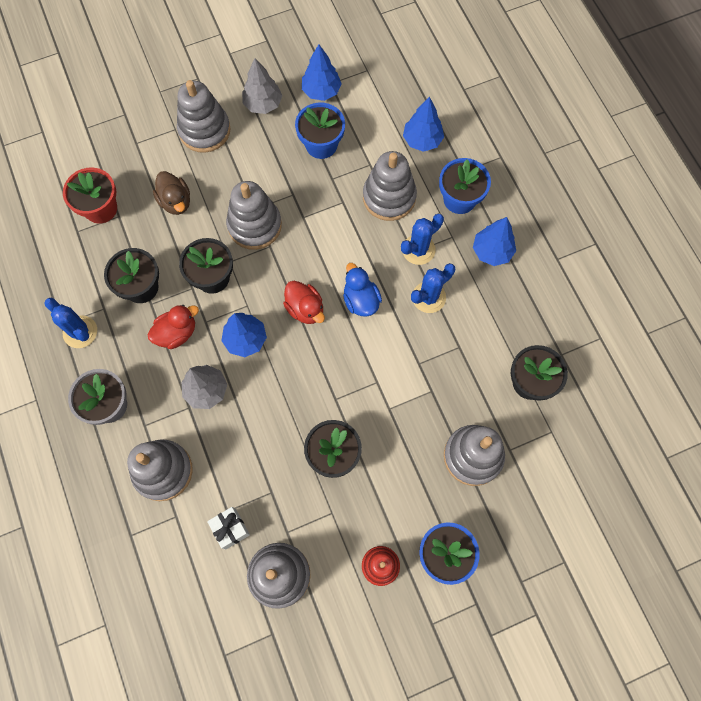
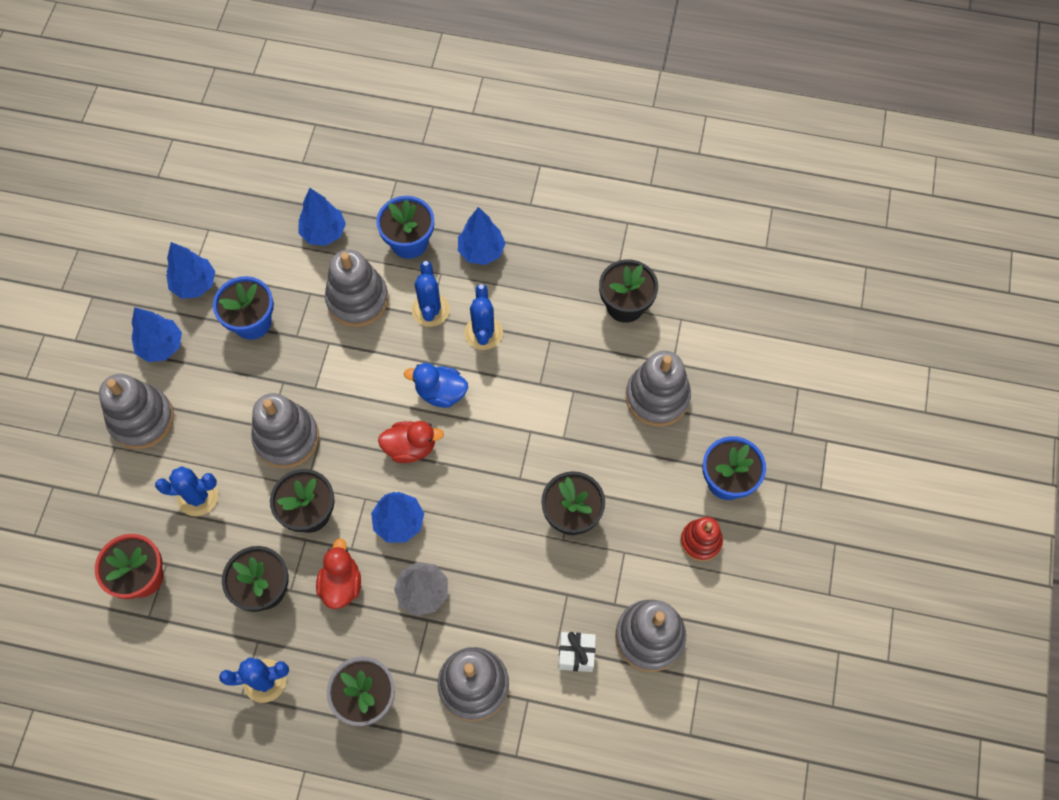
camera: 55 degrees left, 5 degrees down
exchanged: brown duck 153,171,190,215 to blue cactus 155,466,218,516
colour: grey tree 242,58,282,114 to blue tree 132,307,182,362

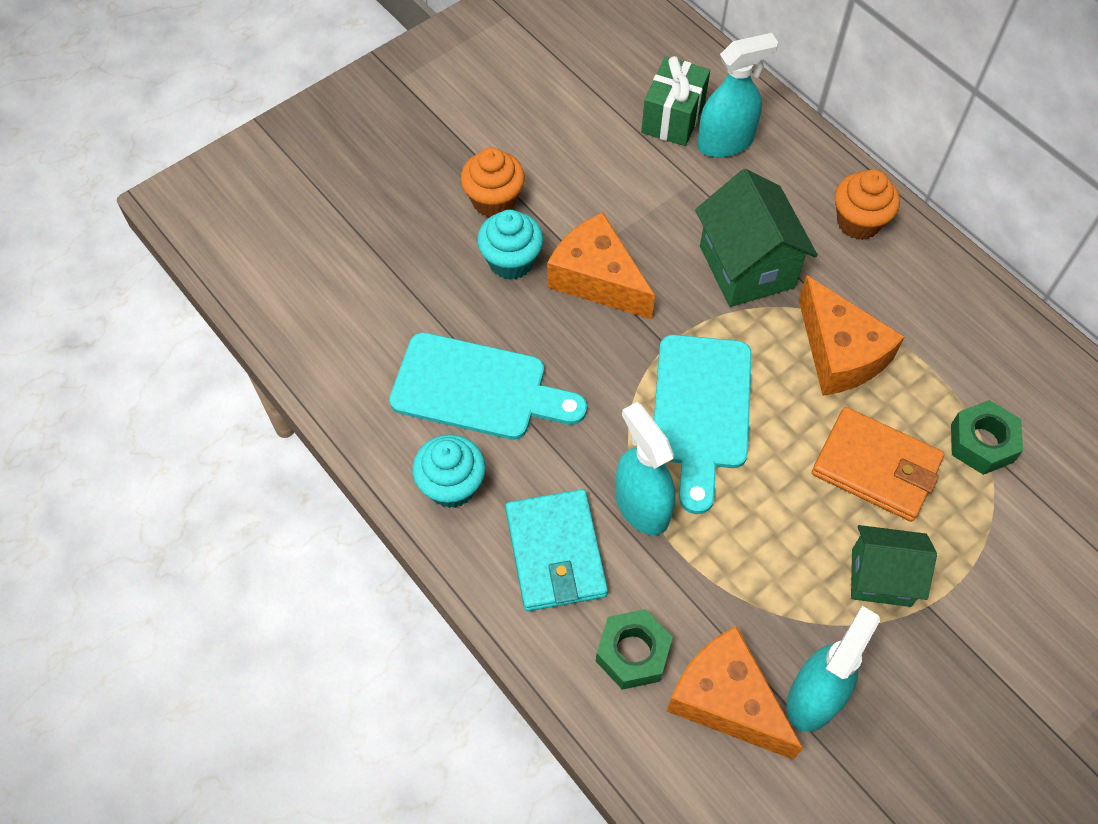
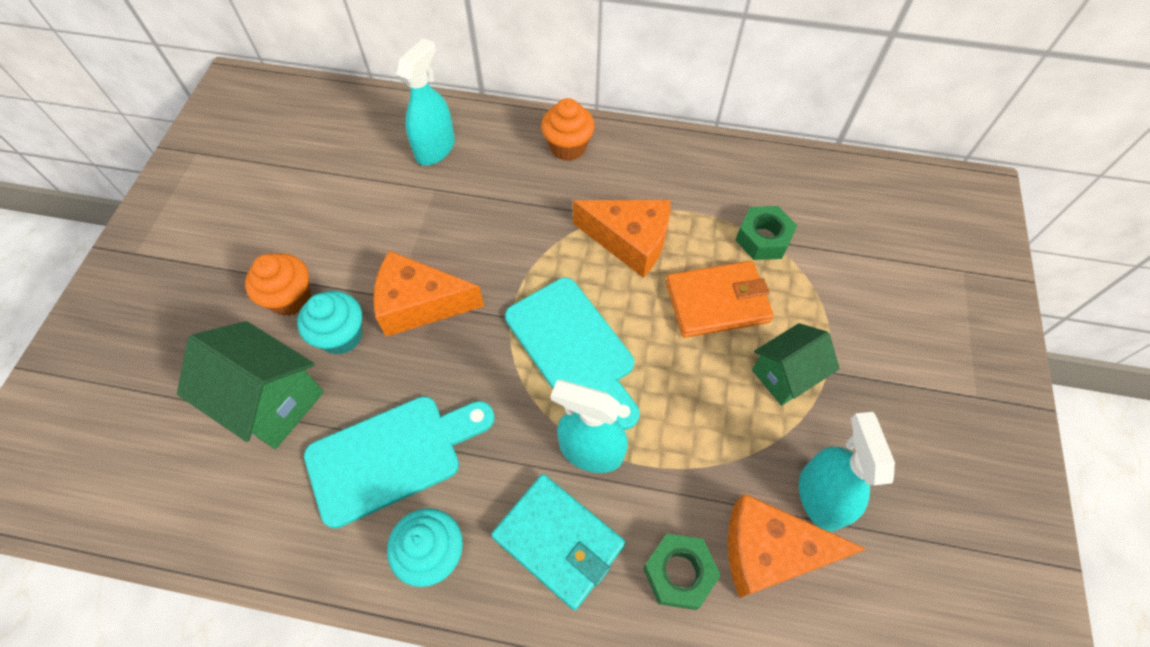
camera: 40 degrees left, 0 degrees up
missing: green gift 641,56,710,146
relocated: green house 695,169,818,307 to 177,321,324,449

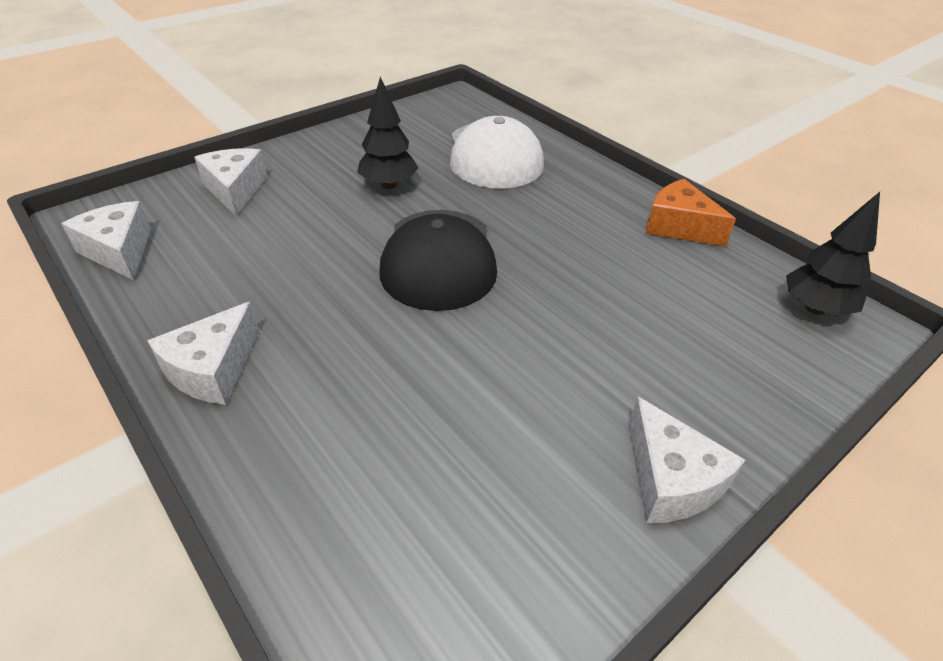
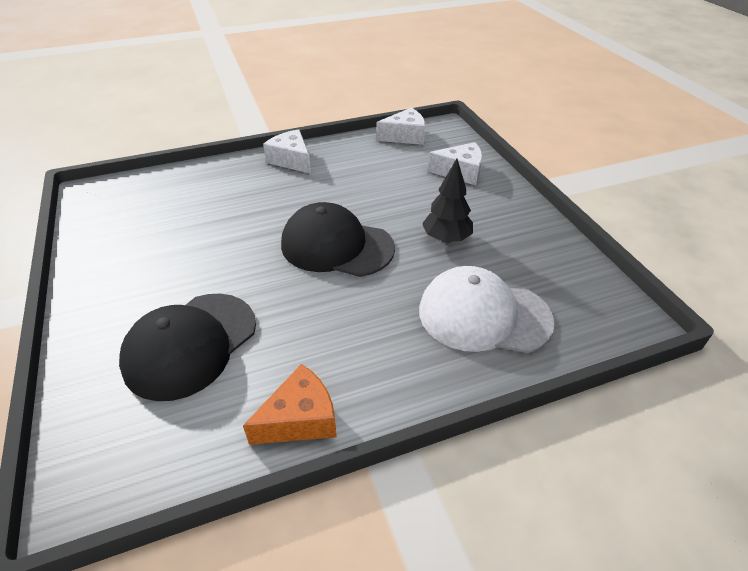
camera: 110 degrees right, 0 degrees up
missing: white cheese 628,396,745,523; black tree 786,192,880,316
appeared: black cap 119,294,256,401

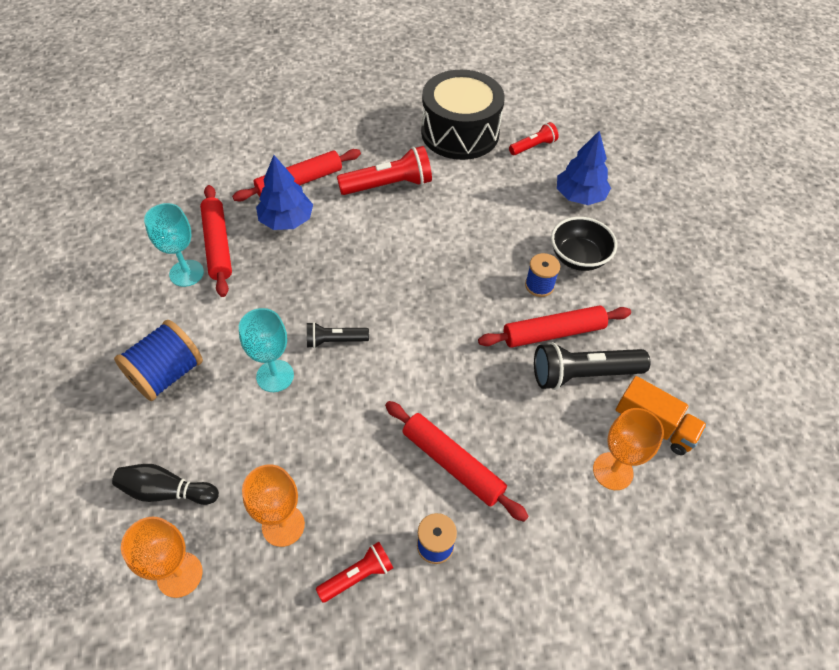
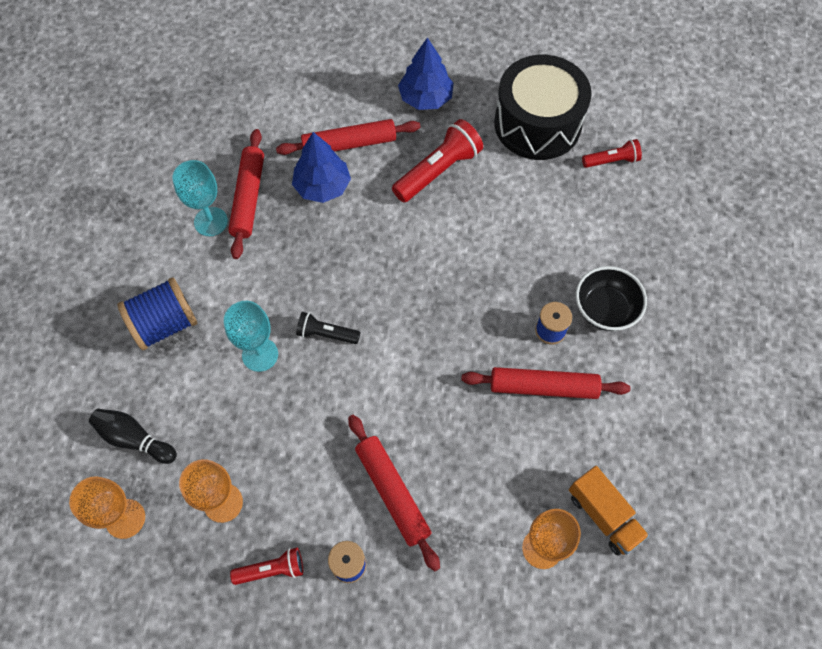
camera: 20 degrees right, 10 degrees up
missing: black flashlight 534,342,650,390
relocated: blue tree 557,131,611,205 to 398,37,454,110
spun: red flashlight 337,146,432,195 = 392,119,483,203 45 degrees counterclockwise

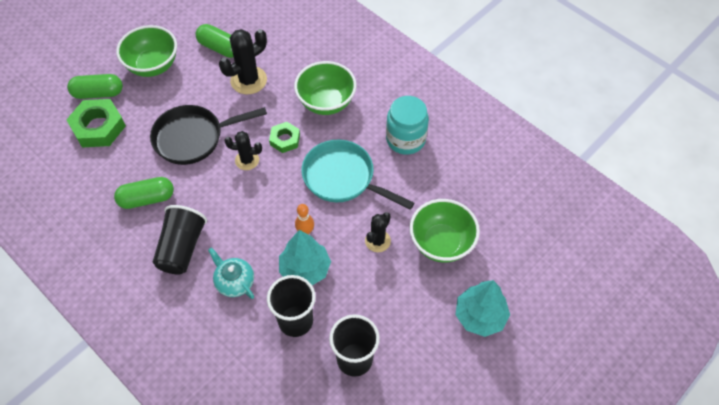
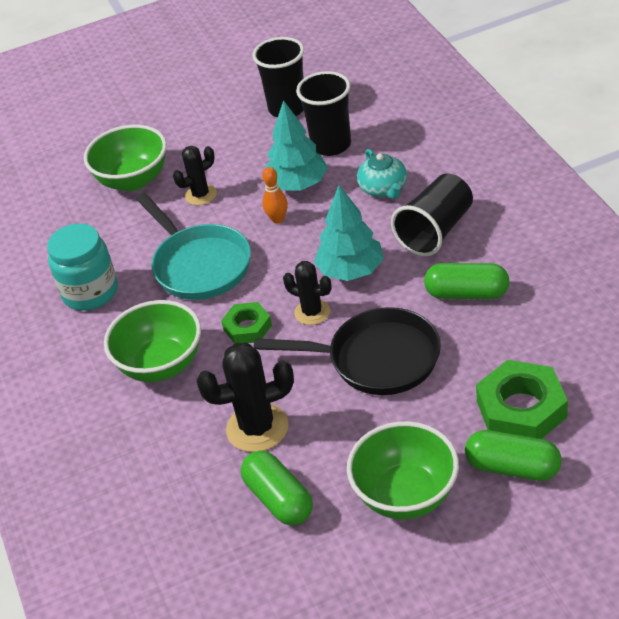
camera: 150 degrees left, 15 degrees down
relocated: turquoise tree 455,280,510,337 to 314,185,384,281

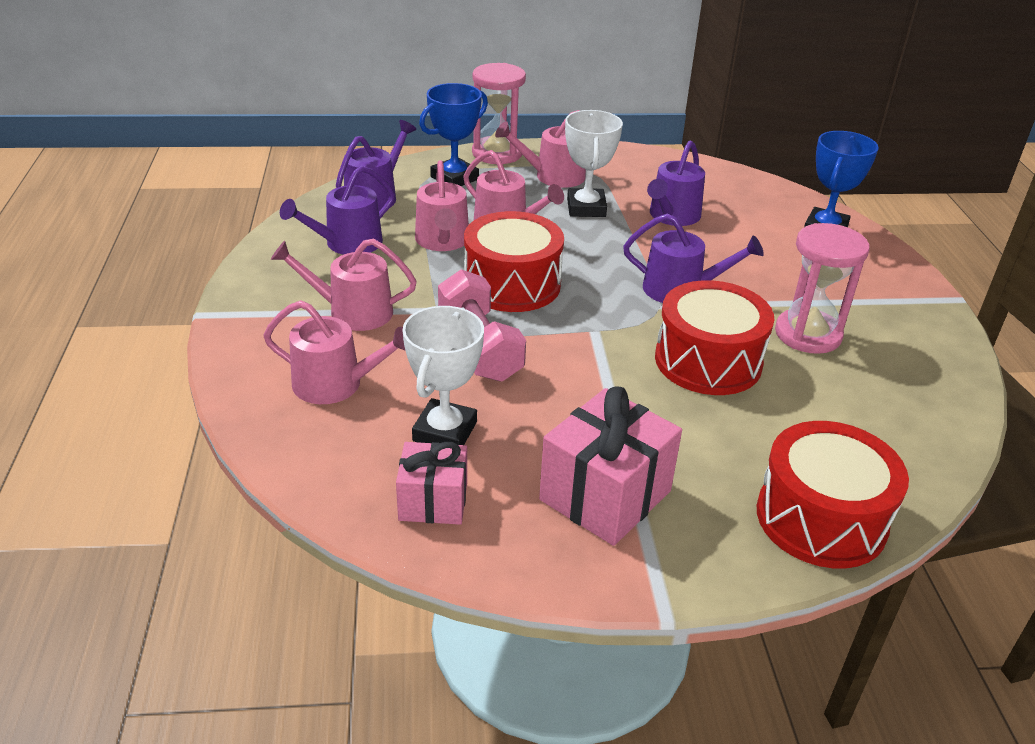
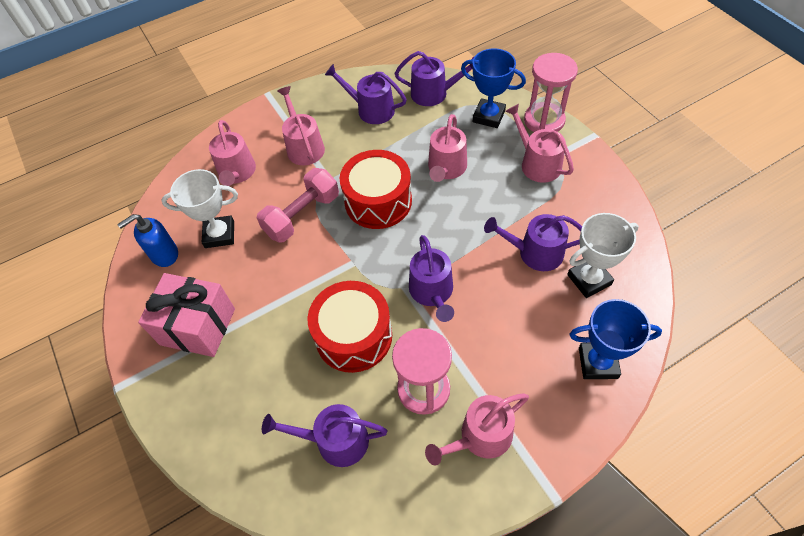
camera: 70 degrees right, 20 degrees up
missing: red drum 757,421,909,568
appeared: purple watering can 262,404,387,467
relocated: pink watering can 415,160,469,251 to 425,393,529,466; white trophy 565,110,623,217 to 567,213,639,298
exchanged: pink gift 396,442,467,525 to blue soap dispenser 117,214,178,267

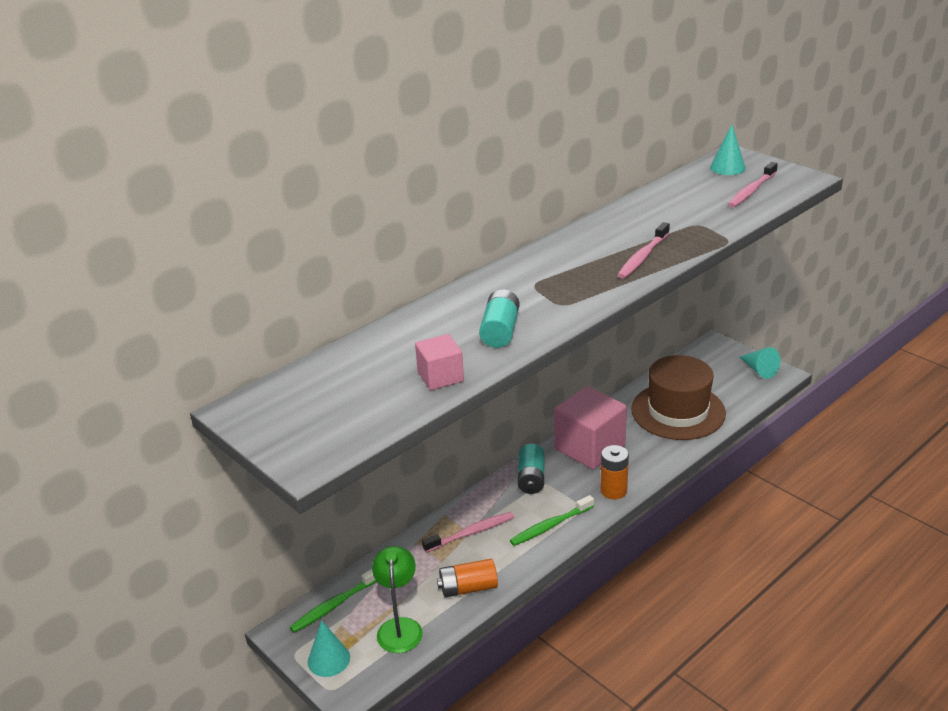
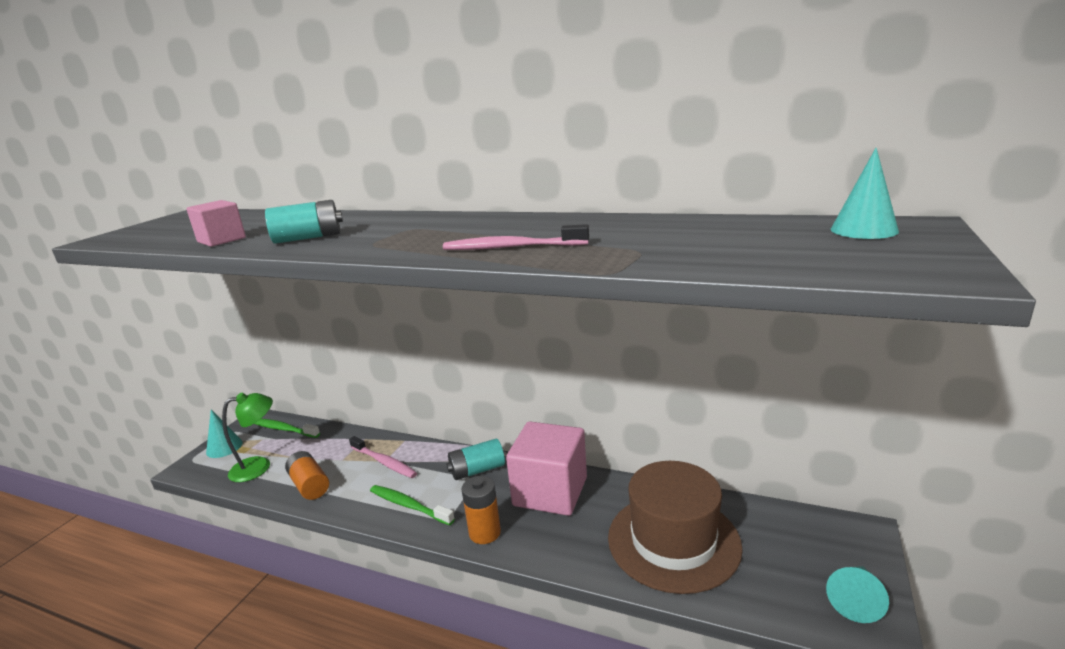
camera: 65 degrees right, 10 degrees down
missing: pink toothbrush 728,162,778,208

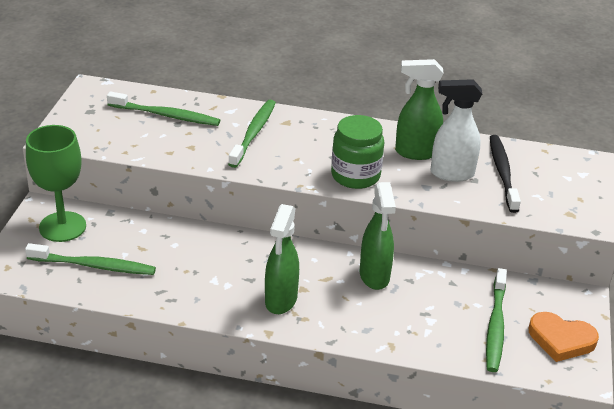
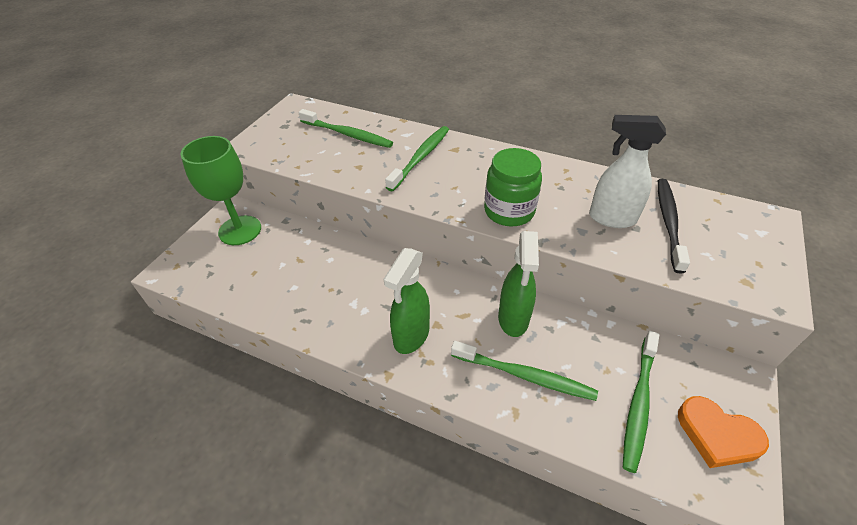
camera: 15 degrees right, 10 degrees up
missing: green spray bottle 395,59,444,160
relocated: green toothbrush 25,243,156,275 to 451,341,598,401

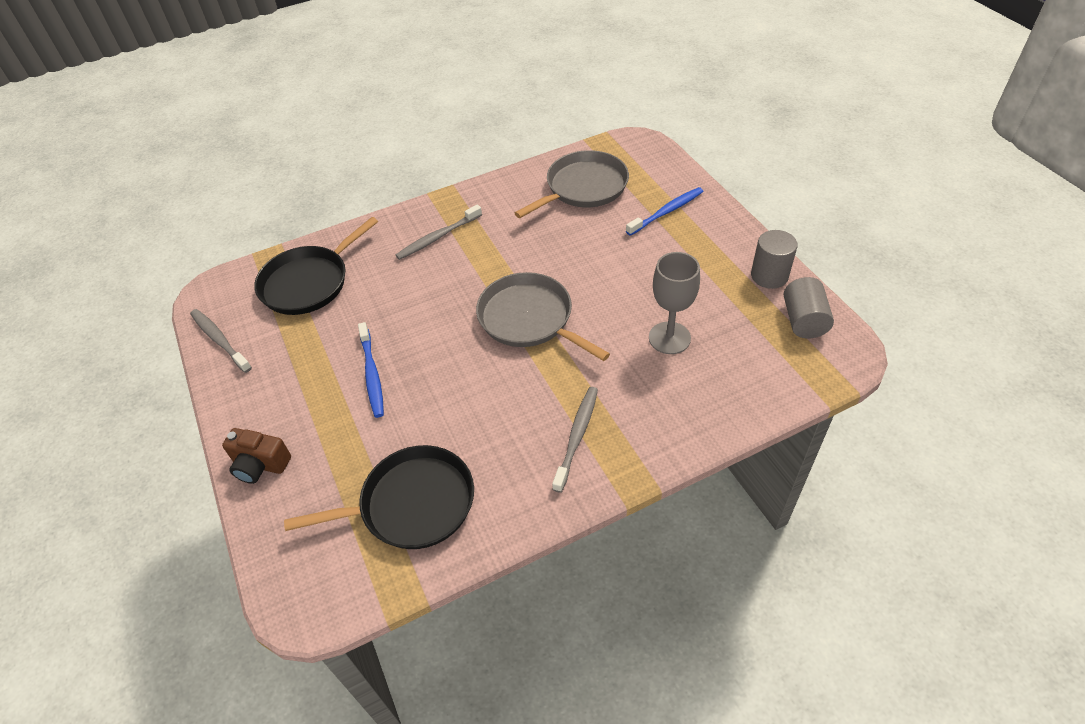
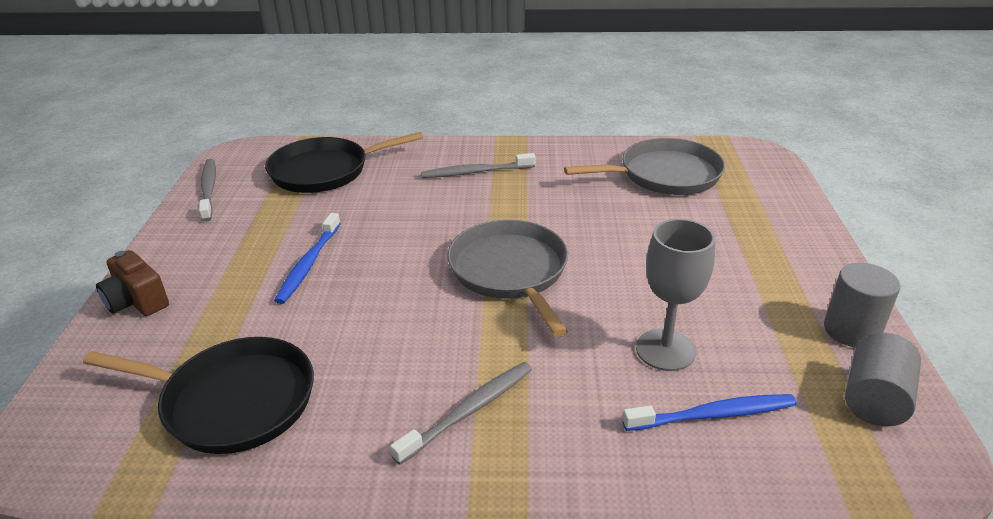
camera: 25 degrees right, 15 degrees down
relocated: blue toothbrush 626,187,703,236 to 623,394,797,431

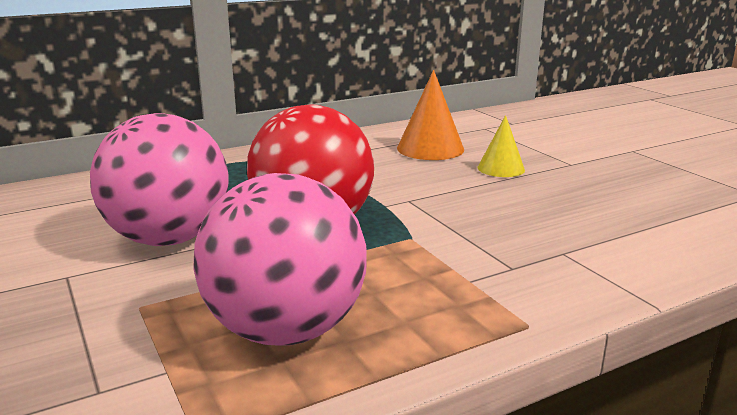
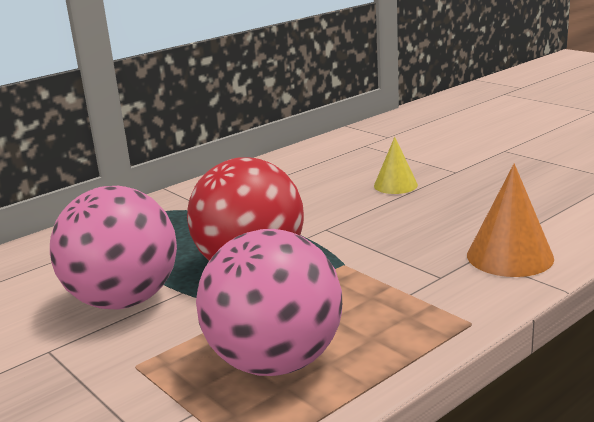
camera: 10 degrees left, 0 degrees up
relocated: orange cone 397,70,464,160 to 467,164,554,277

